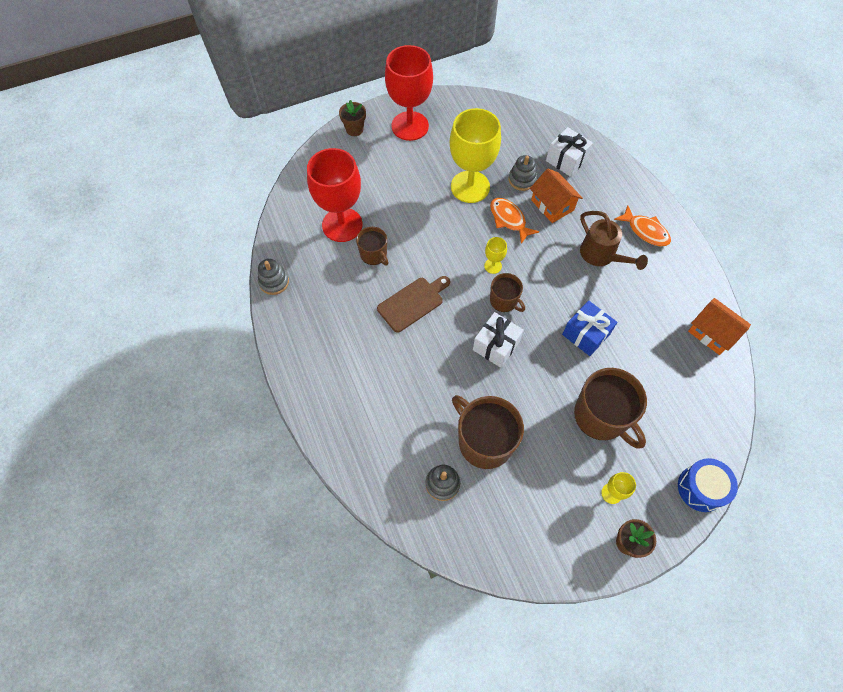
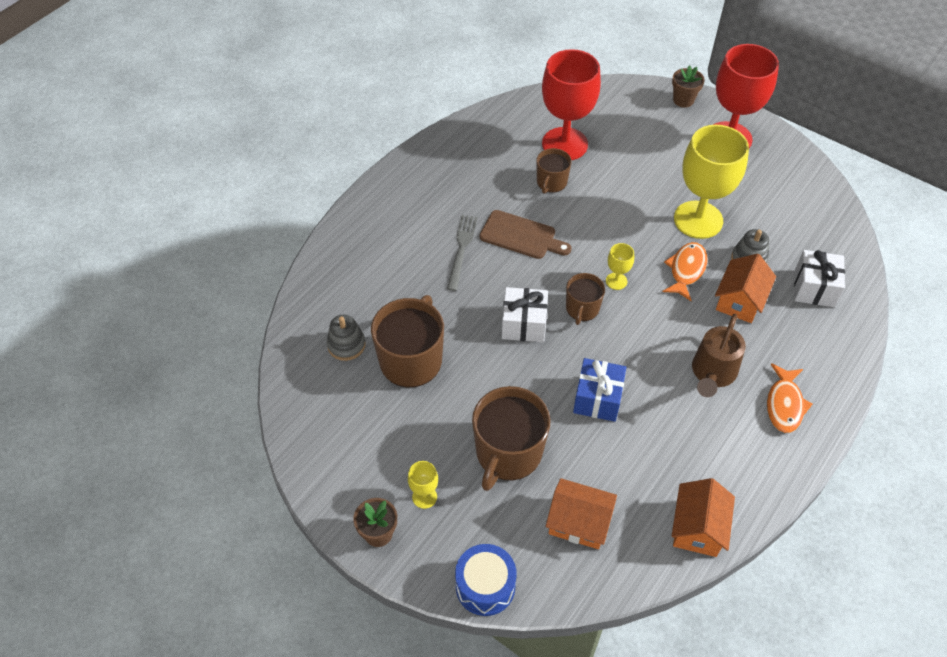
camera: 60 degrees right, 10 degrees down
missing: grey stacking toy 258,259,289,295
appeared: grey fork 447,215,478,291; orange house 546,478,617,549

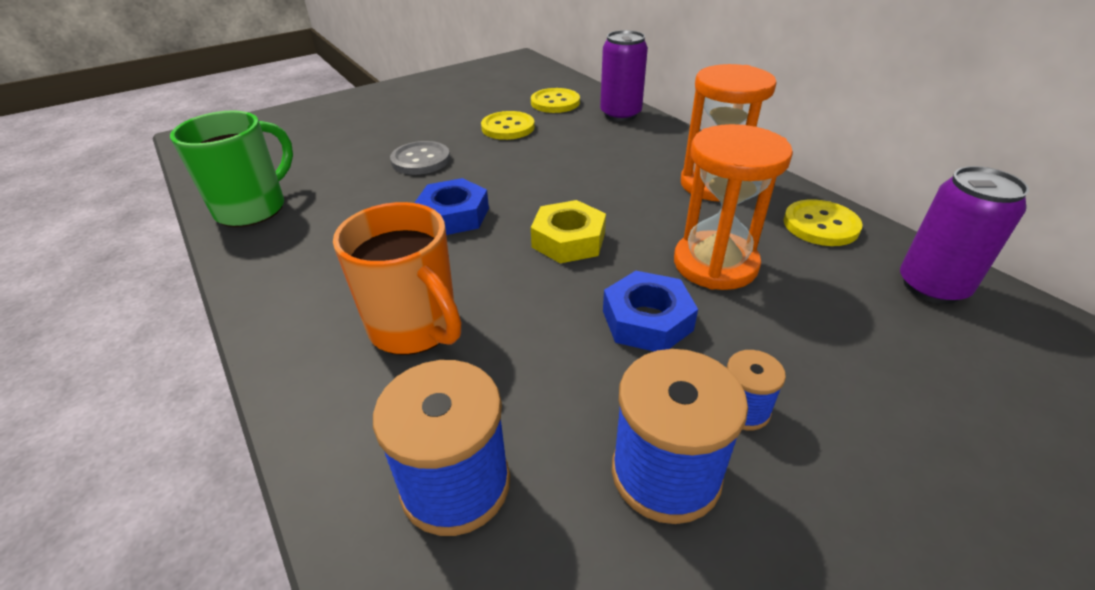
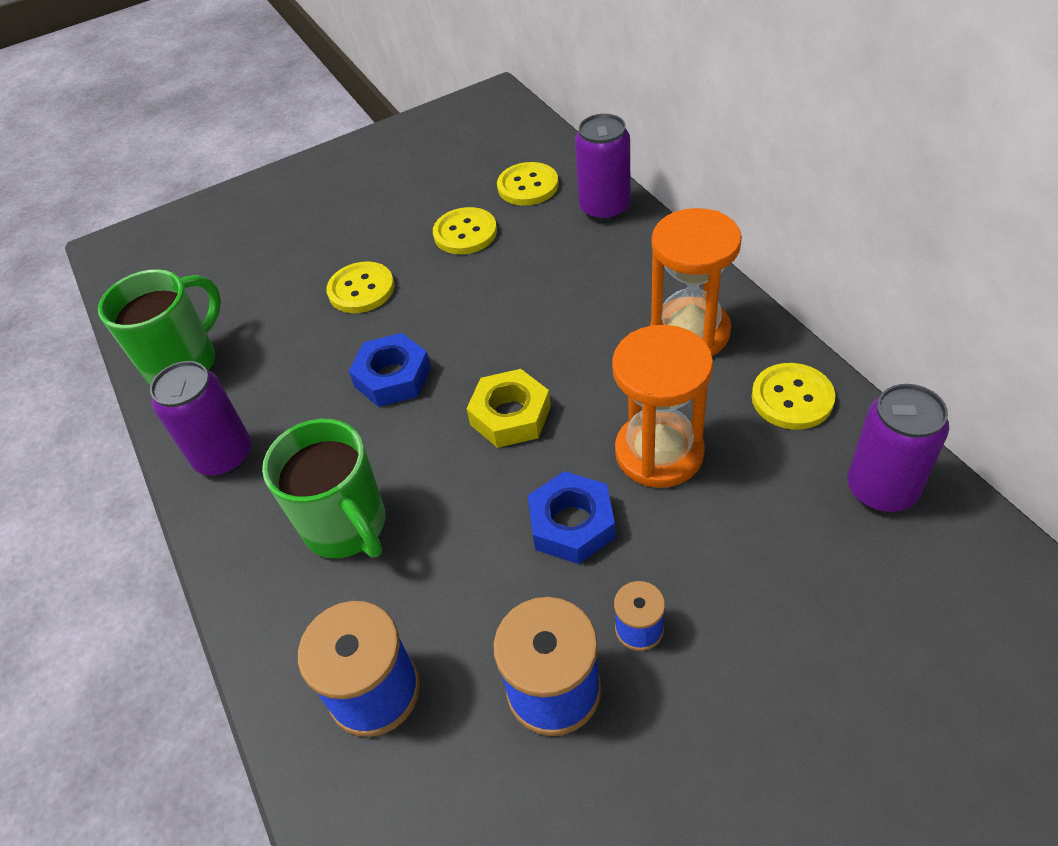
camera: 10 degrees right, 10 degrees up
appeared: purple can 150,361,252,476
colour: orange mug 333,202,461,355 to green mug 262,419,386,558; grey button 390,141,450,175 to yellow button 326,261,394,313

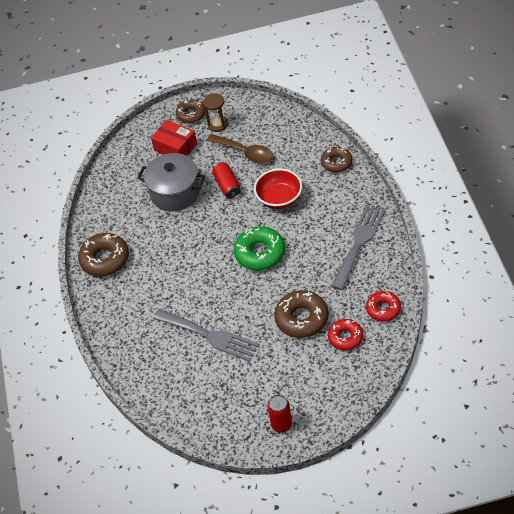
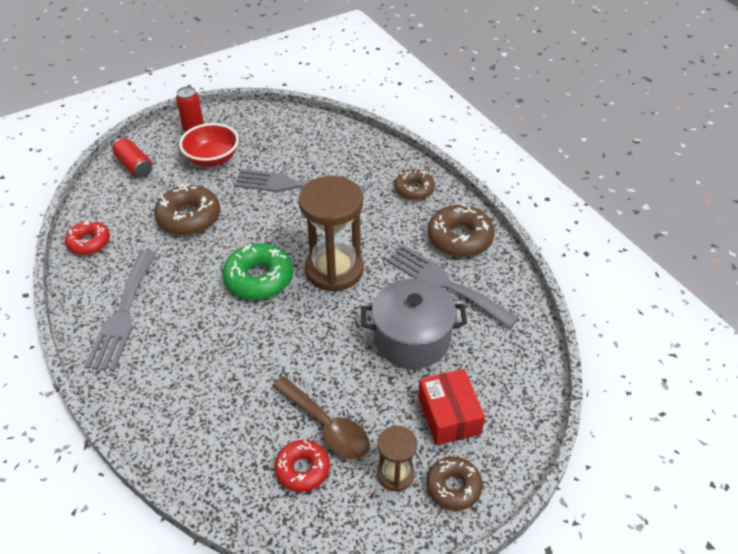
camera: 155 degrees right, 5 degrees down
appeared: brown hourglass 299,176,364,292; grey fork 386,245,519,329
relocated: red can 212,162,241,199 to 112,138,152,178; red bowl 254,168,302,209 to 179,123,239,167; brown donut 321,147,352,173 to 394,170,435,200; red donut 328,319,363,351 to 275,440,330,492
spun: red box 151,120,197,156 = 418,369,485,445 60 degrees clockwise; brown spoon 207,134,273,164 = 272,376,370,459 150 degrees counterclockwise

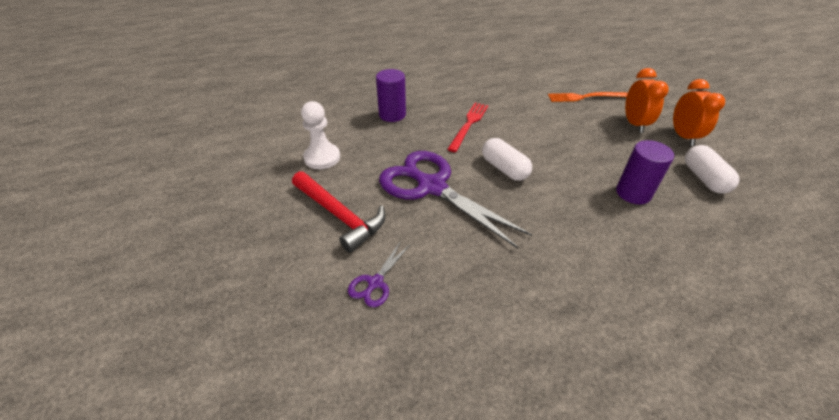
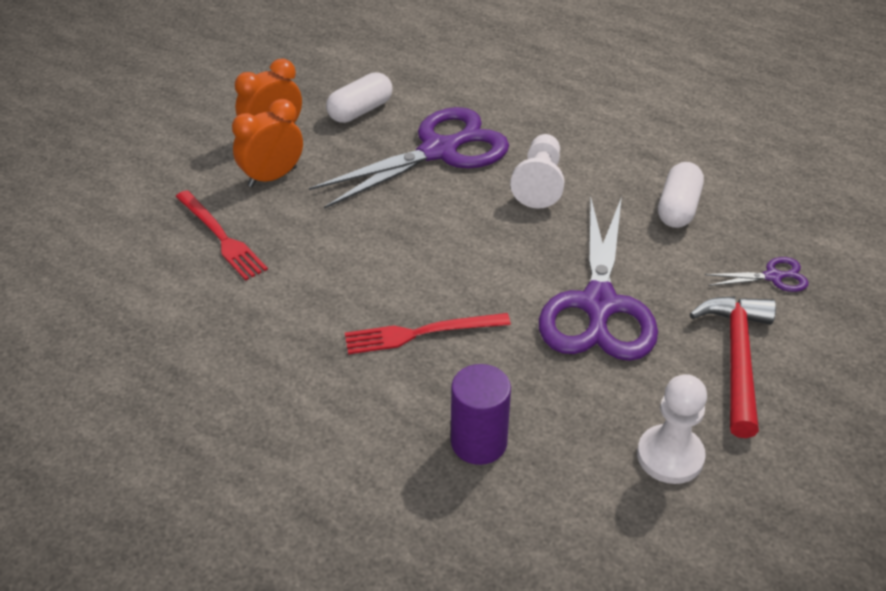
camera: 125 degrees left, 0 degrees up
appeared: white pawn 510,134,564,209
relocated: white capsule 482,138,532,181 to 658,162,704,228
exchanged: purple cylinder 616,140,674,204 to purple scissors 309,107,509,209
colour: orange fork 548,92,628,102 to red fork 176,190,268,280

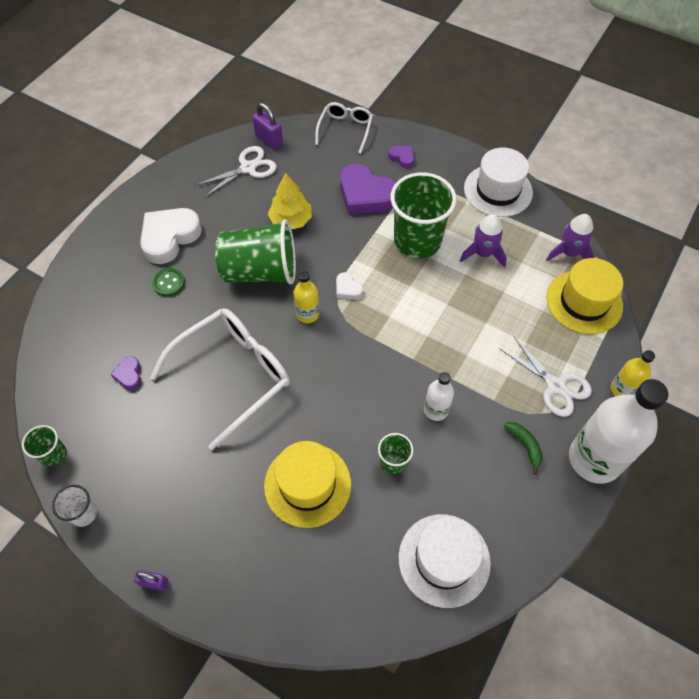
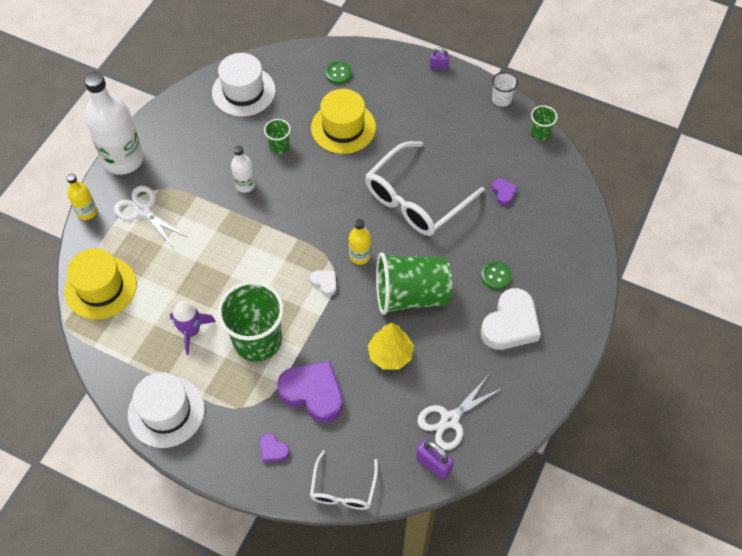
camera: 175 degrees right, 0 degrees up
missing: green banana 504,422,543,475; purple rocket 546,214,595,261
appeared: green button 325,61,352,84

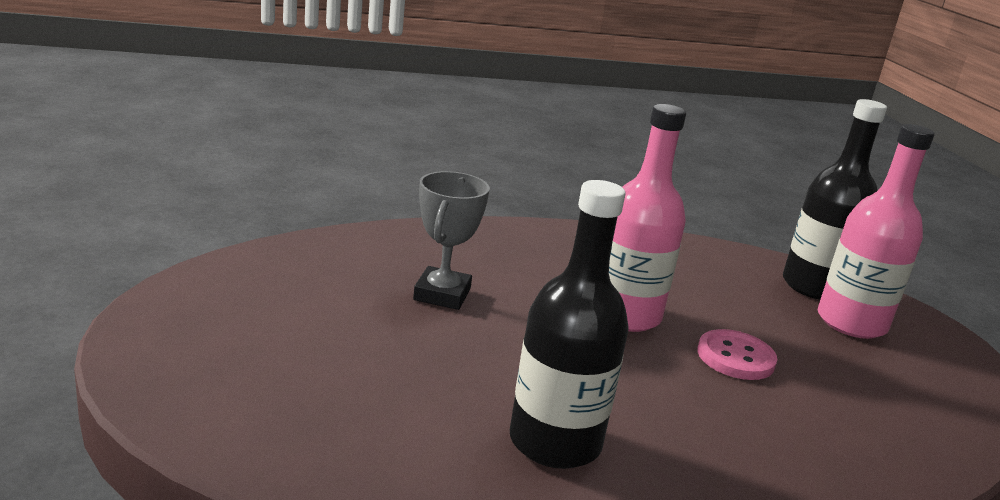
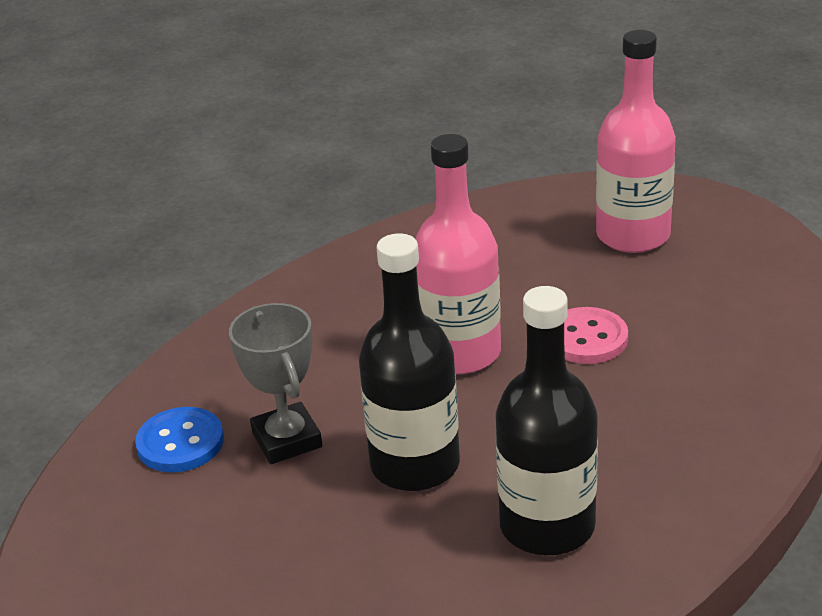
camera: 30 degrees left, 10 degrees up
appeared: blue button 135,407,224,472
relocated: black bottle 783,99,887,300 to 359,233,460,491

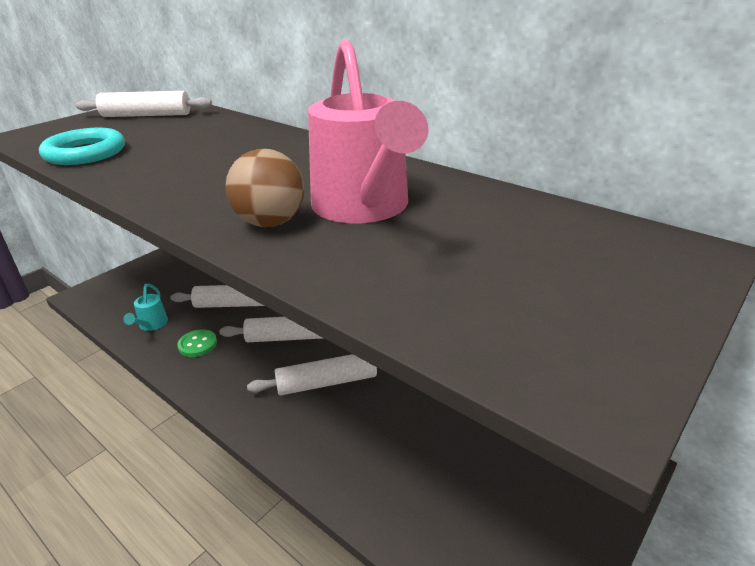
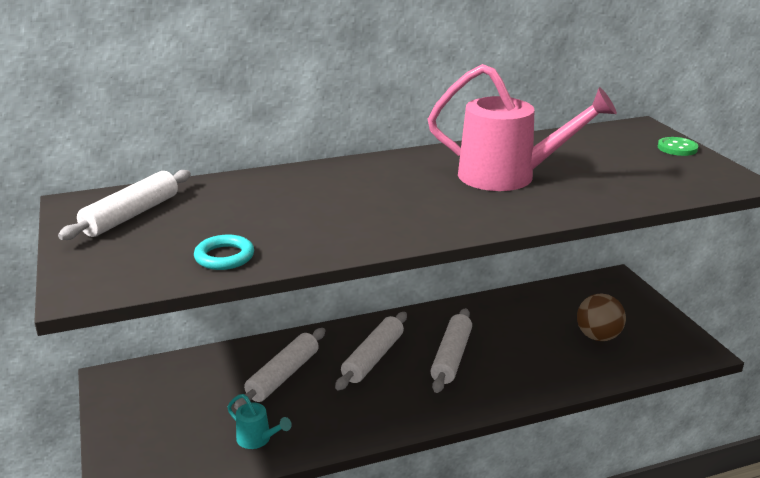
camera: 60 degrees left, 5 degrees down
relocated: green button 177,329,217,357 to 658,137,698,156; brown ball 225,149,304,227 to 577,294,626,341
size: turquoise ring 39,128,125,165 = 194,235,254,270 x0.65

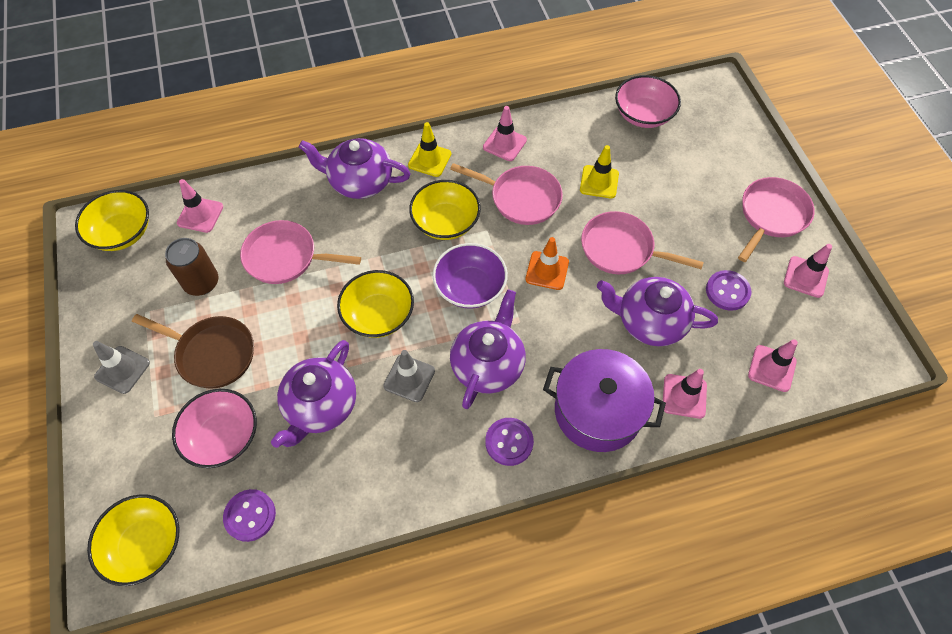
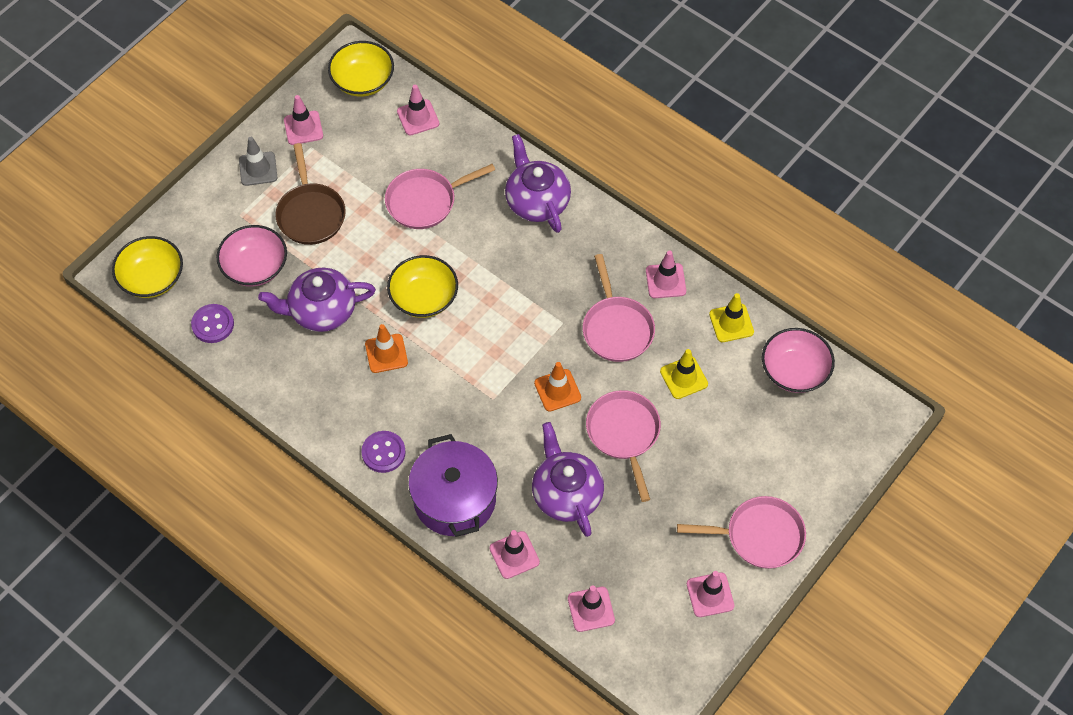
camera: 55 degrees right, 0 degrees up
missing: brown can 165,238,218,296; yellow bowl 409,180,481,240; purple bowl 433,243,508,309; purple teapot 450,290,526,409; purple button 706,270,751,311
appeared: pink traffic cone 284,95,323,145
relocated: yellow traffic cone 408,122,451,177 to 709,293,754,342
colour: grey traffic cone 383,350,435,402 to orange traffic cone 365,324,408,373
spun: pink pan 240,220,361,284 = 385,164,495,229 90 degrees counterclockwise

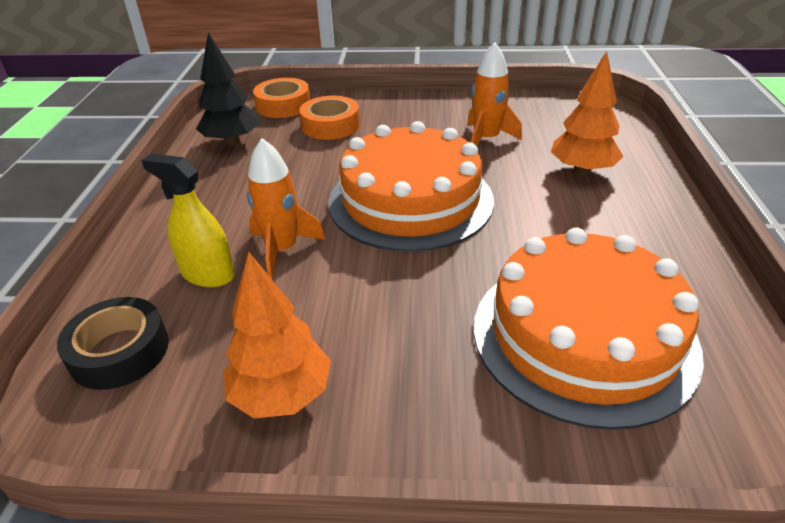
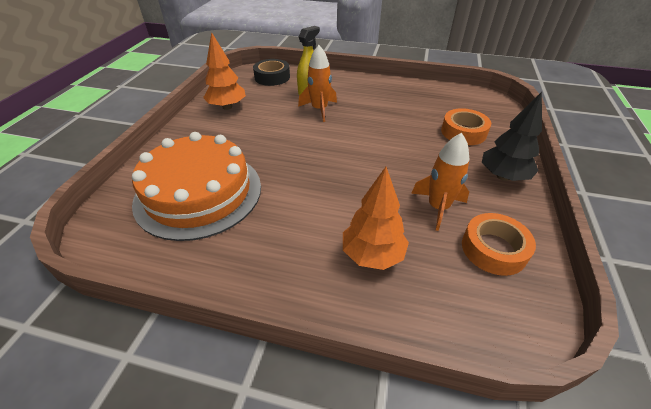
camera: 100 degrees right, 5 degrees up
missing: orange cake 329,121,494,252
relocated: black tree 196,32,260,145 to 482,92,542,181; orange tape 253,78,311,118 to 462,213,536,276

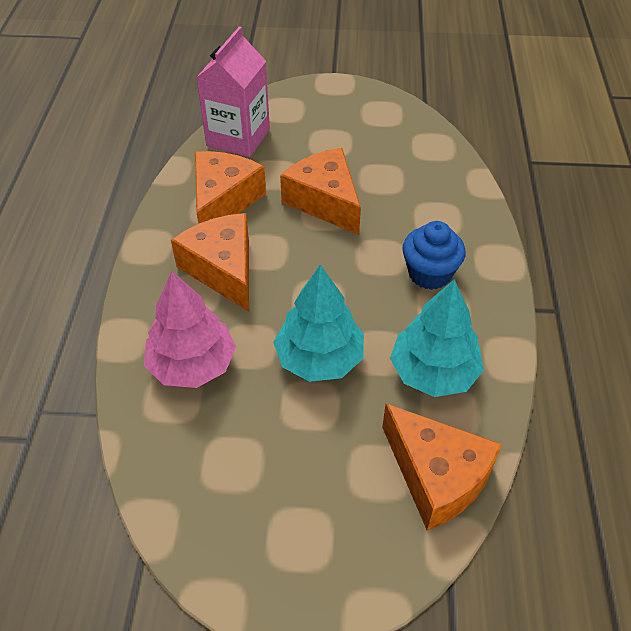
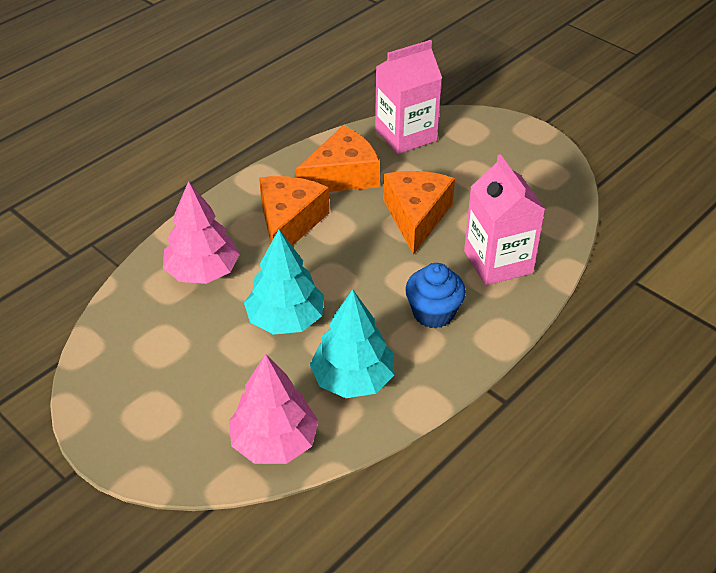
camera: 40 degrees right, 5 degrees down
appeared: pink carton 464,154,546,286
exchanged: orange cheese 382,403,502,531 to pink tree 229,353,319,464

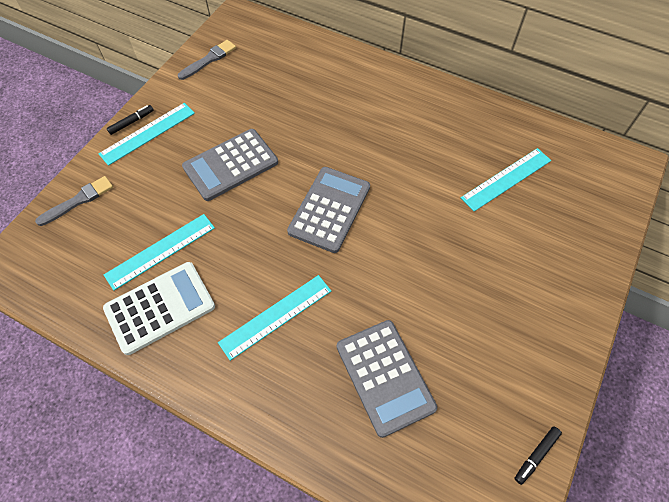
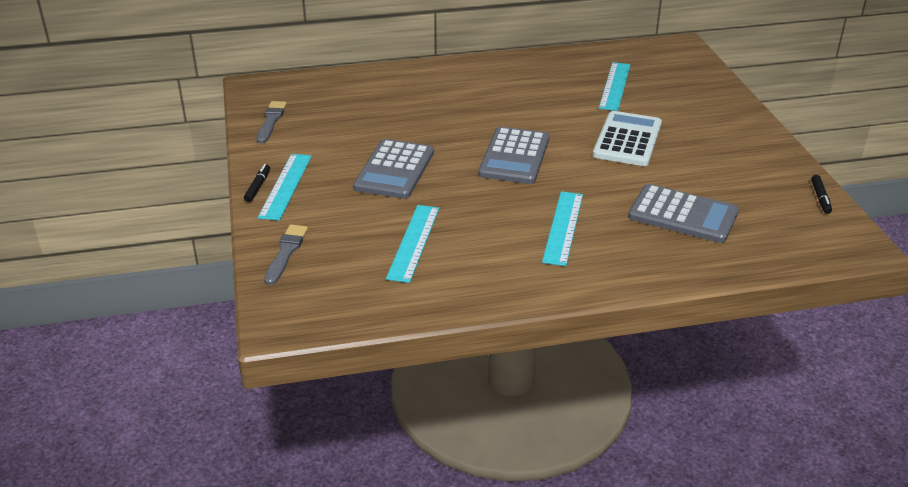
camera: 40 degrees left, 25 degrees down
relocated: white calculator 103,262,215,355 to 593,111,662,166
spun: grey calculator 287,167,370,253 = 478,127,549,184 150 degrees counterclockwise

